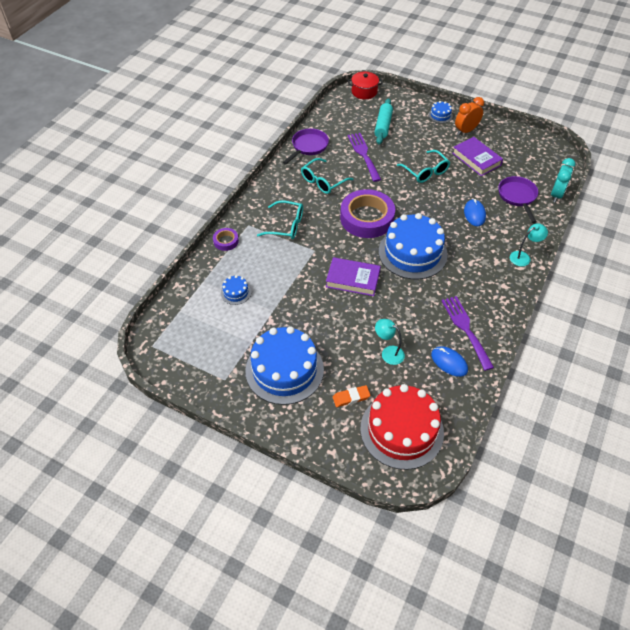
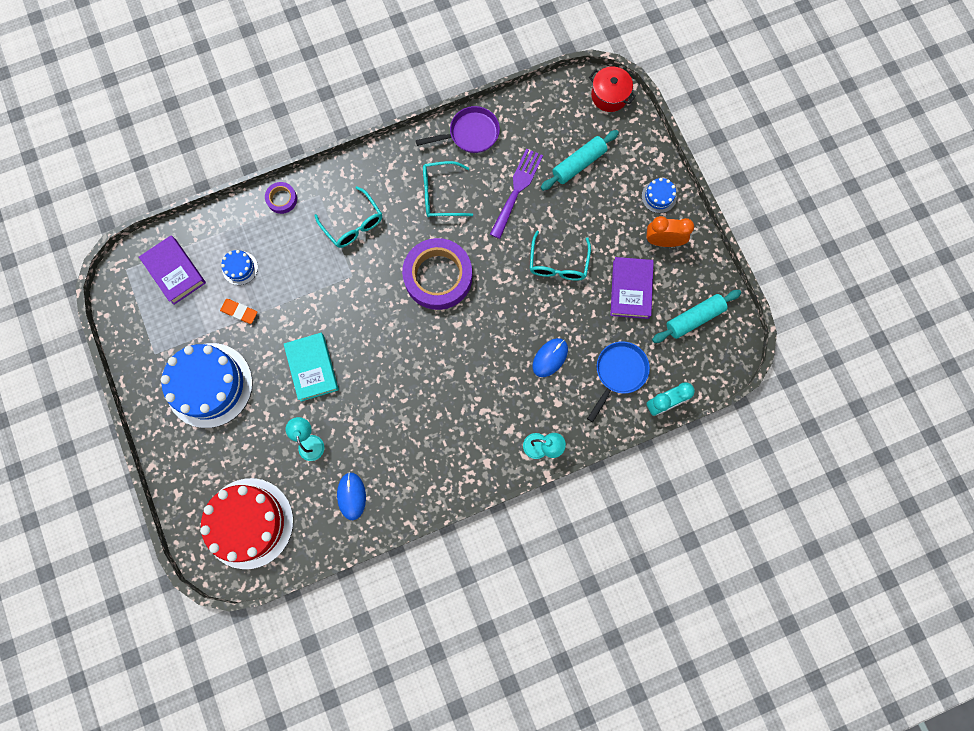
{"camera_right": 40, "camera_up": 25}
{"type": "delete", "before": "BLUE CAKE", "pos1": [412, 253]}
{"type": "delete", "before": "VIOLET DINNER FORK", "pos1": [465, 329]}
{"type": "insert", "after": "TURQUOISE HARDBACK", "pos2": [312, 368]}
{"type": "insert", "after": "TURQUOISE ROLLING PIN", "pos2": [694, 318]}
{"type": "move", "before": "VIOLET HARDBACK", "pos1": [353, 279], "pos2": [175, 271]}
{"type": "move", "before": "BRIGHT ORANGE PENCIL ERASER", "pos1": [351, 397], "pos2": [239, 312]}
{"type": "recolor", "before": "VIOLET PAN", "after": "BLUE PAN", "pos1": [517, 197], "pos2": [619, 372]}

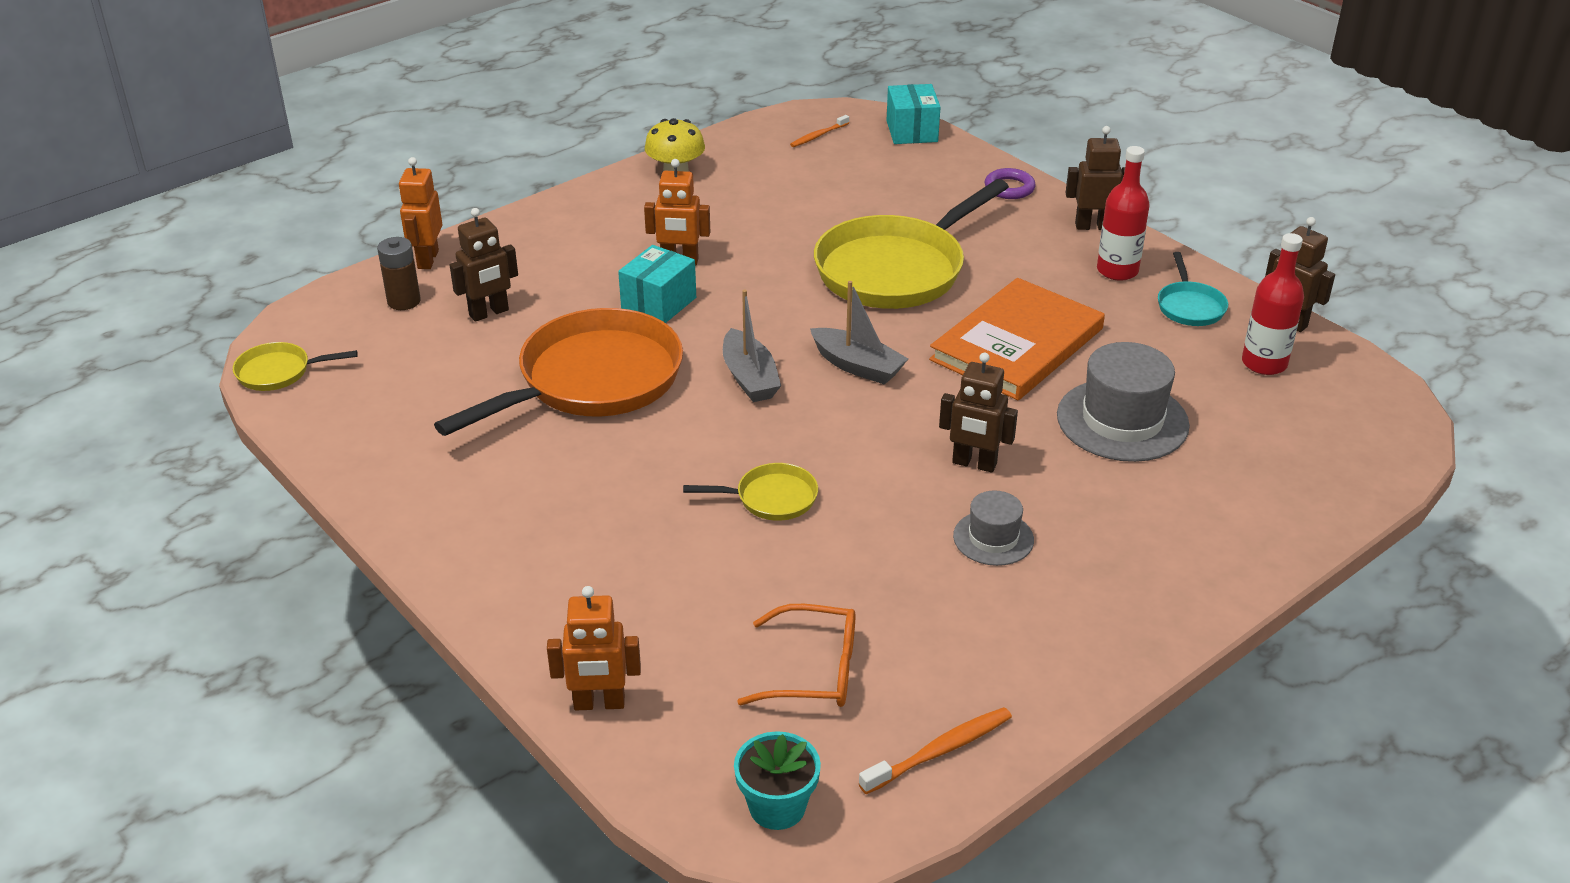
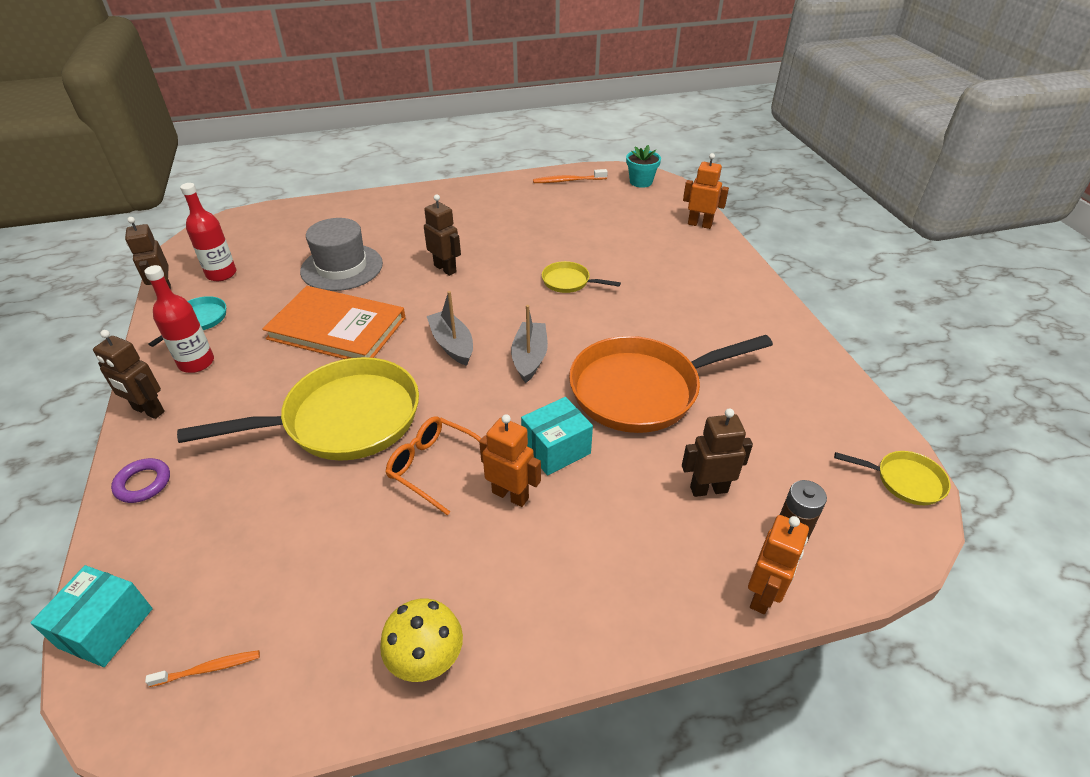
{"camera_right": -155, "camera_up": 5}
{"type": "delete", "before": "GRAY HAT", "pos1": [993, 538]}
{"type": "move", "before": "BRIGHT ORANGE SPECTACLES", "pos1": [814, 671], "pos2": [434, 467]}
{"type": "rotate", "before": "BRIGHT ORANGE HARDBACK", "pos1": [1017, 344], "pos2": [337, 328], "turn": 45}

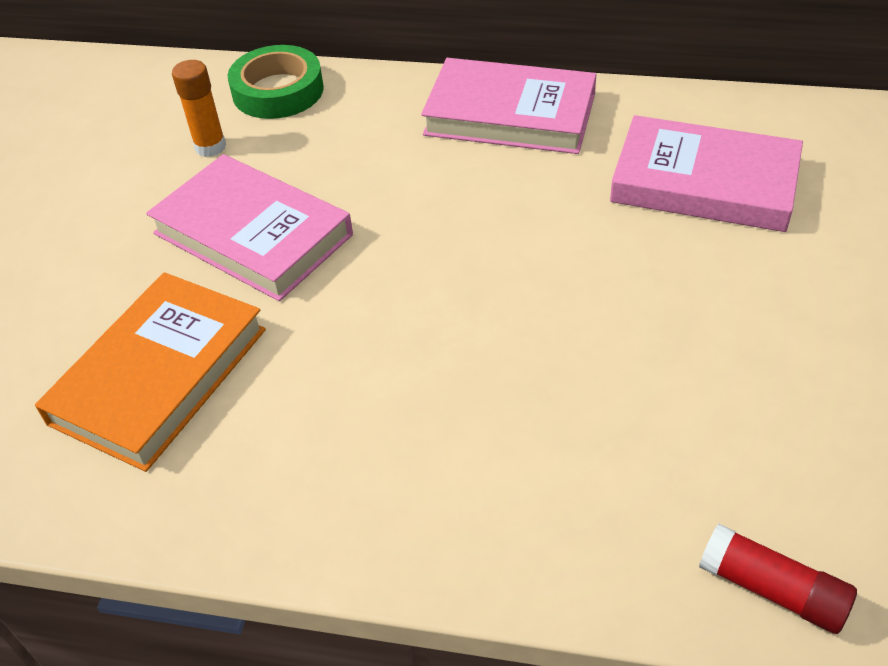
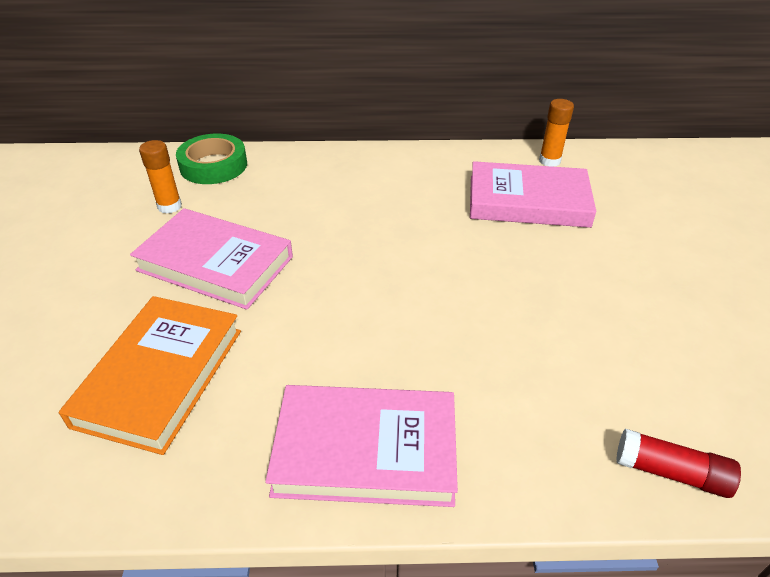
{"camera_right": -15, "camera_up": -5}
{"type": "insert", "after": "BRIGHT ORANGE STICK OF GLUE", "pos2": [549, 161]}
{"type": "move", "before": "ROSE-PINK HARDBACK", "pos1": [510, 114], "pos2": [366, 450]}

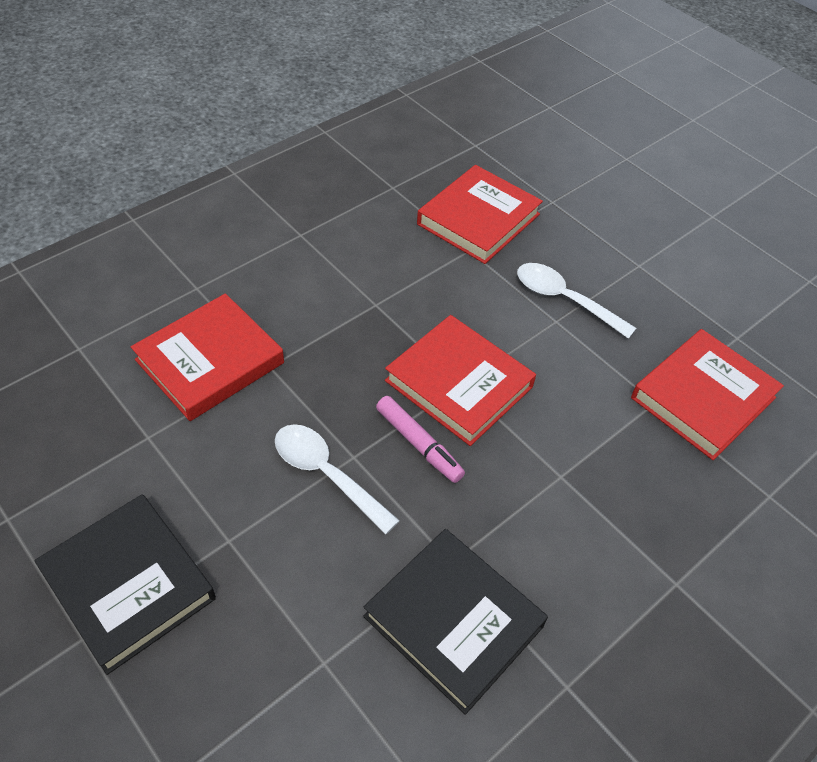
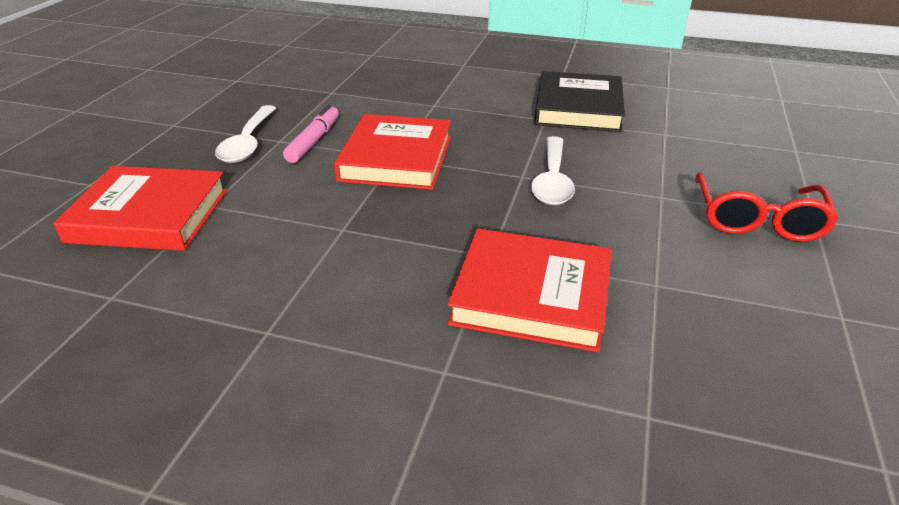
{"camera_right": -120, "camera_up": -15}
{"type": "delete", "before": "RED HARDBACK", "pos1": [703, 397]}
{"type": "move", "before": "ROSE-PINK FELT PEN", "pos1": [419, 444], "pos2": [313, 141]}
{"type": "replace", "before": "EBONY HARDBACK", "after": "RED SPECTACLES", "pos1": [129, 584], "pos2": [757, 220]}

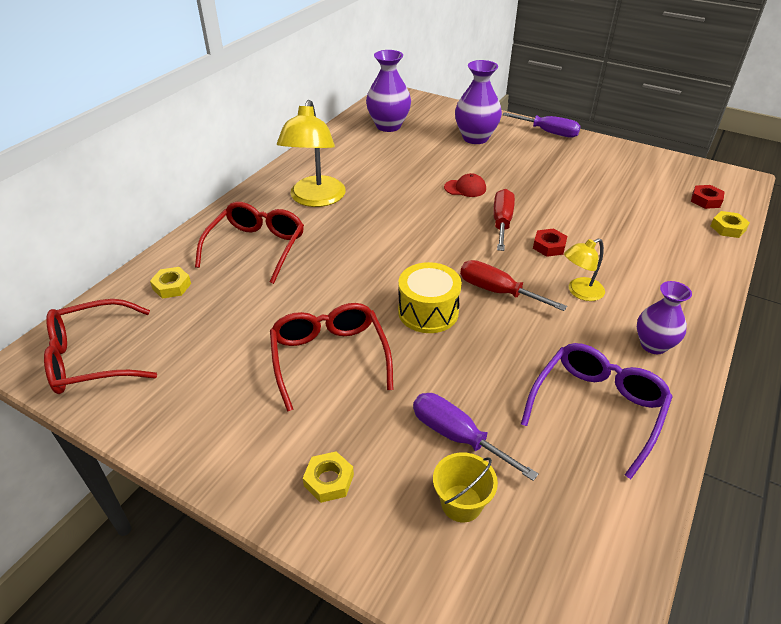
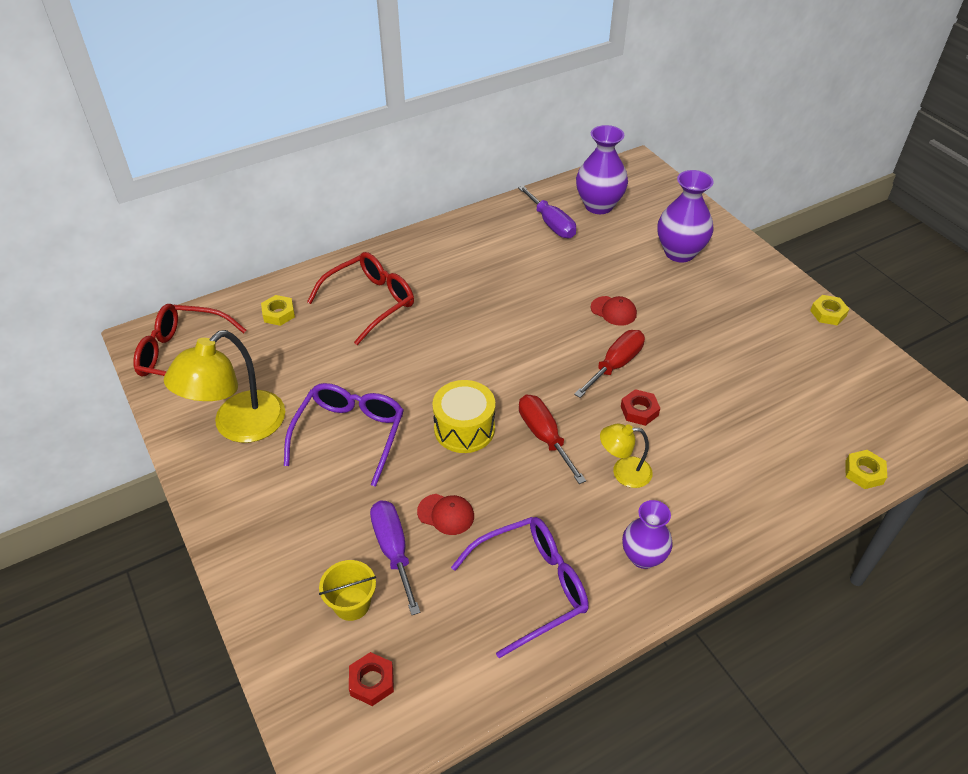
{"camera_right": 30, "camera_up": 5}
{"type": "insert", "after": "RED CAP", "pos2": [446, 514]}
{"type": "move", "before": "BRIGHT YELLOW DESK LAMP", "pos1": [315, 199], "pos2": [239, 426]}
{"type": "move", "before": "BRIGHT YELLOW HEX NUT", "pos1": [329, 480], "pos2": [828, 313]}
{"type": "move", "before": "VIOLET HAND SCREWDRIVER", "pos1": [548, 132], "pos2": [551, 224]}
{"type": "move", "before": "RED HEX NUT", "pos1": [705, 200], "pos2": [372, 681]}
{"type": "recolor", "before": "RED SPECTACLES", "after": "VIOLET SPECTACLES", "pos1": [329, 358], "pos2": [349, 435]}

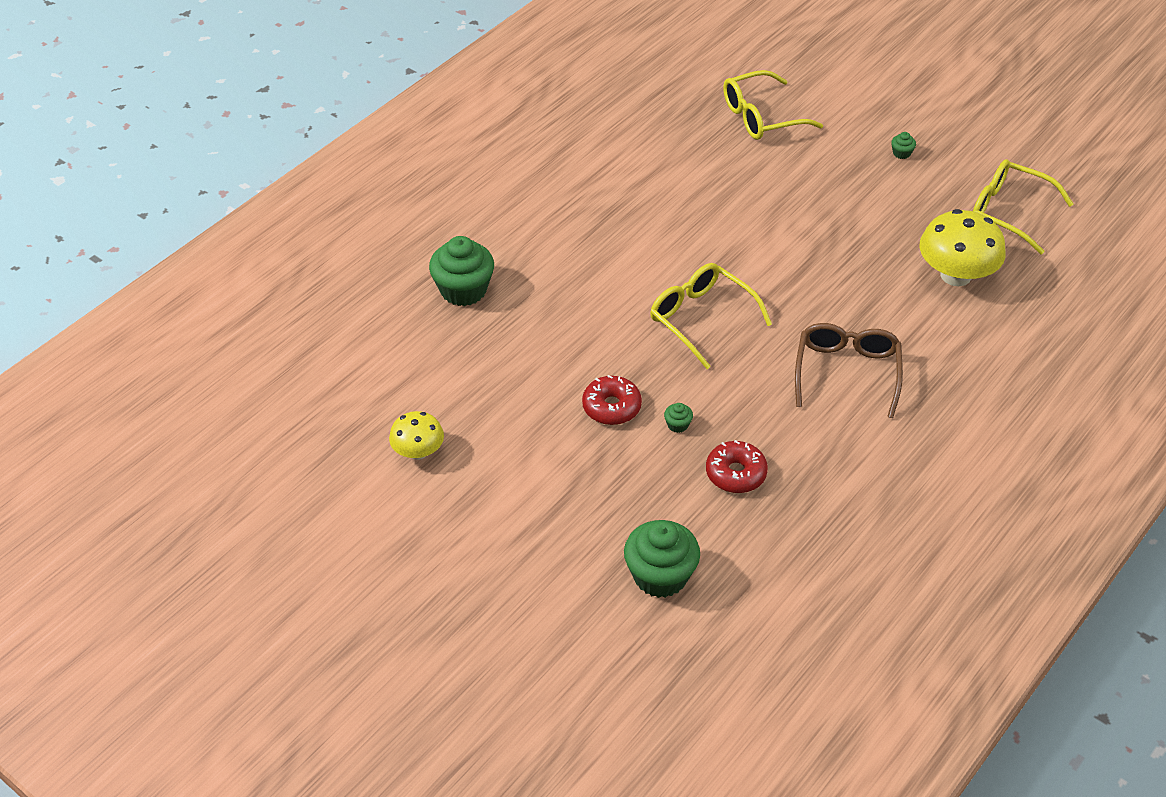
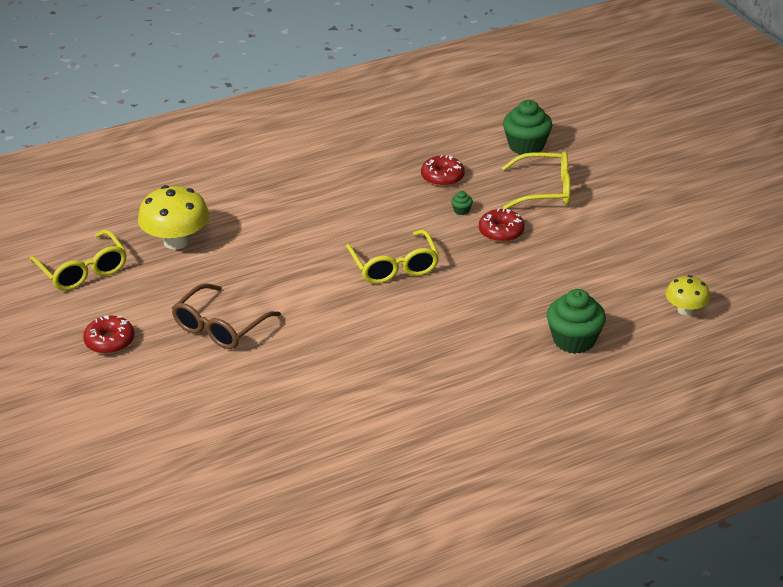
{"camera_right": -155, "camera_up": -10}
{"type": "move", "before": "BRIGHT YELLOW FUNGUS", "pos1": [418, 451], "pos2": [685, 310]}
{"type": "move", "before": "BRIGHT YELLOW SPECTACLES", "pos1": [761, 117], "pos2": [545, 190]}
{"type": "move", "before": "RUSSET SPECTACLES", "pos1": [846, 372], "pos2": [220, 327]}
{"type": "replace", "before": "LEAF-GREEN FAIRY CAKE", "after": "RED DOUGHNUT", "pos1": [901, 153], "pos2": [110, 341]}

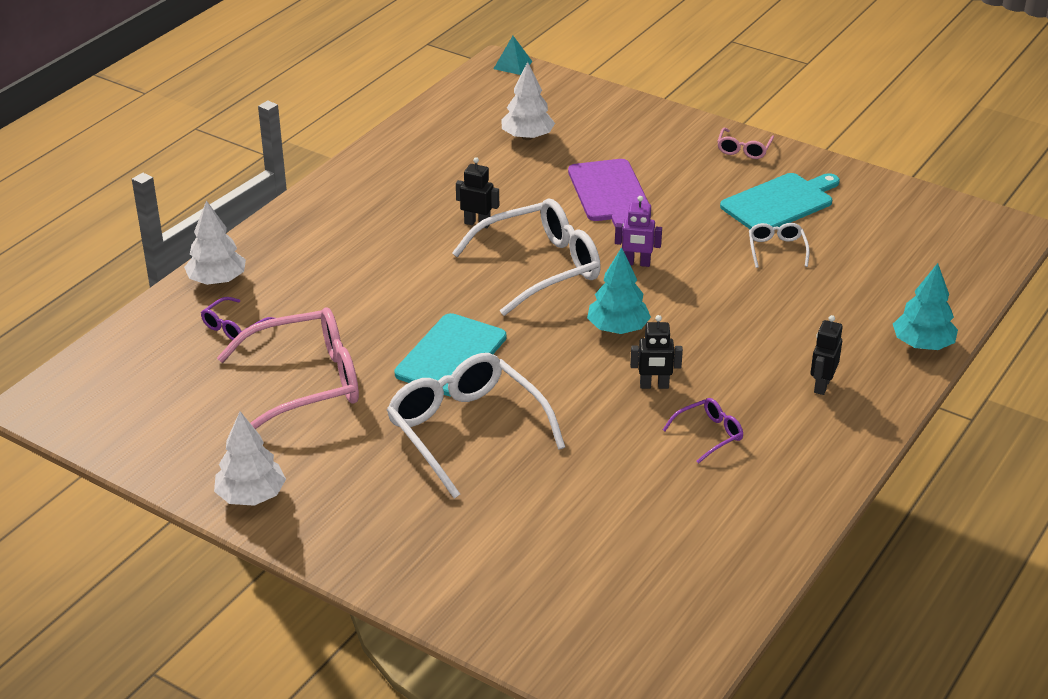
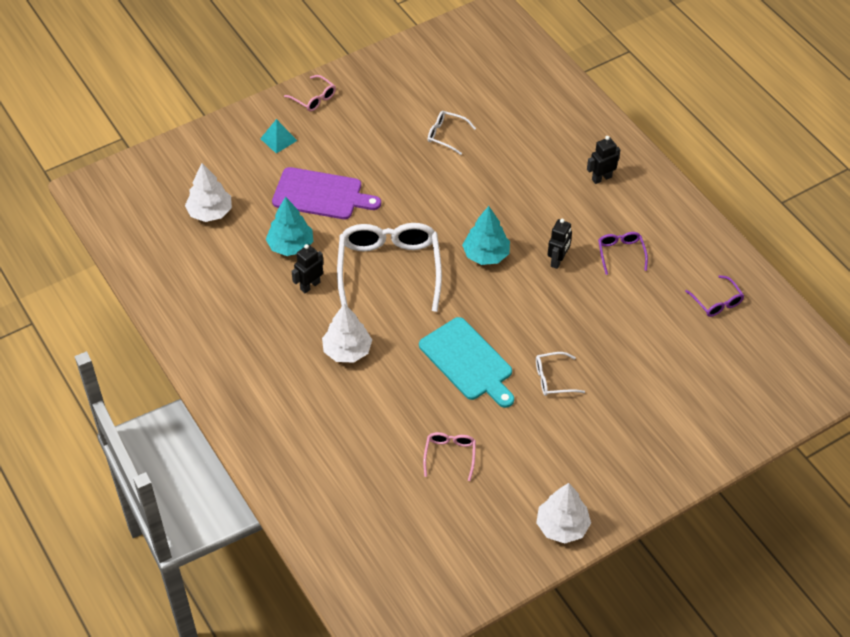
{"camera_right": -65, "camera_up": 15}
{"type": "delete", "before": "VIOLET ROBOT FIGURE", "pos1": [637, 263]}
{"type": "delete", "before": "TURQUOISE BREAD BOARD", "pos1": [779, 202]}
{"type": "move", "before": "WHITE FIR TREE", "pos1": [217, 280], "pos2": [347, 351]}
{"type": "move", "before": "VIOLET SPECTACLES", "pos1": [234, 327], "pos2": [716, 302]}
{"type": "move", "before": "TURQUOISE PYRAMID SHAPE", "pos1": [512, 65], "pos2": [278, 139]}
{"type": "move", "before": "TURQUOISE FIR TREE", "pos1": [922, 344], "pos2": [291, 246]}
{"type": "rotate", "before": "EBONY ROBOT FIGURE", "pos1": [821, 385], "pos2": [601, 178], "turn": 105}
{"type": "resize", "before": "ROSE-PINK SPECTACLES", "pos1": [306, 383], "pos2": [450, 455], "scale": 0.46}
{"type": "resize", "before": "WHITE SPECTACLES", "pos1": [466, 431], "pos2": [553, 379], "scale": 0.46}

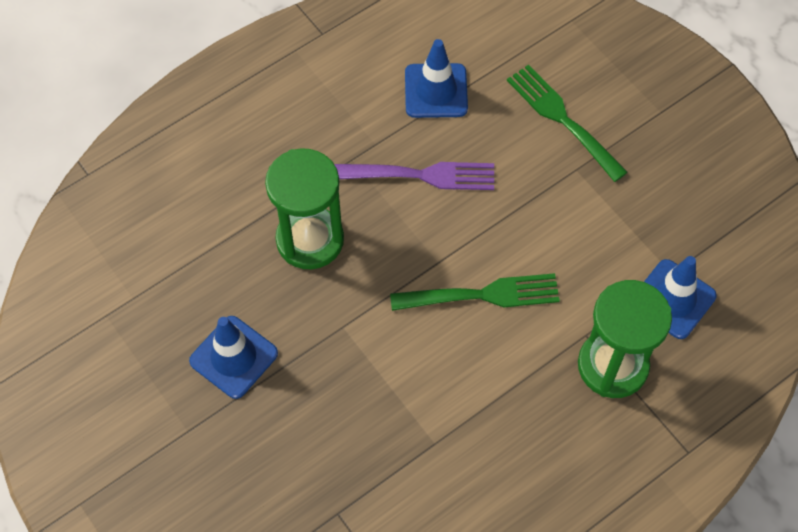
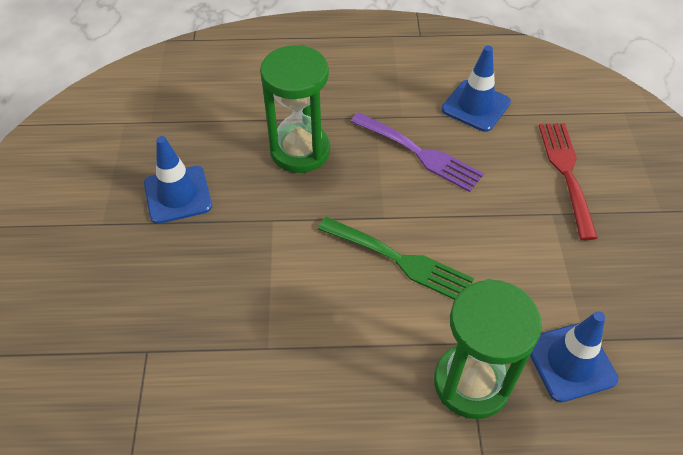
{"camera_right": 35, "camera_up": -10}
{"type": "recolor", "before": "LEAF-GREEN DINNER FORK", "after": "RED DINNER FORK", "pos1": [562, 119], "pos2": [566, 173]}

